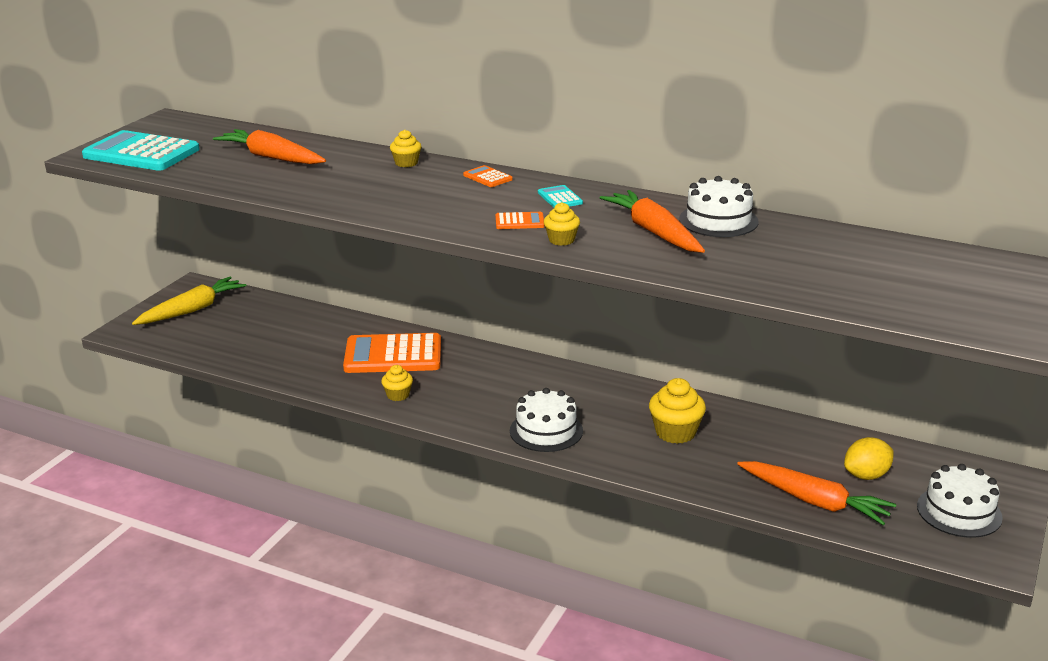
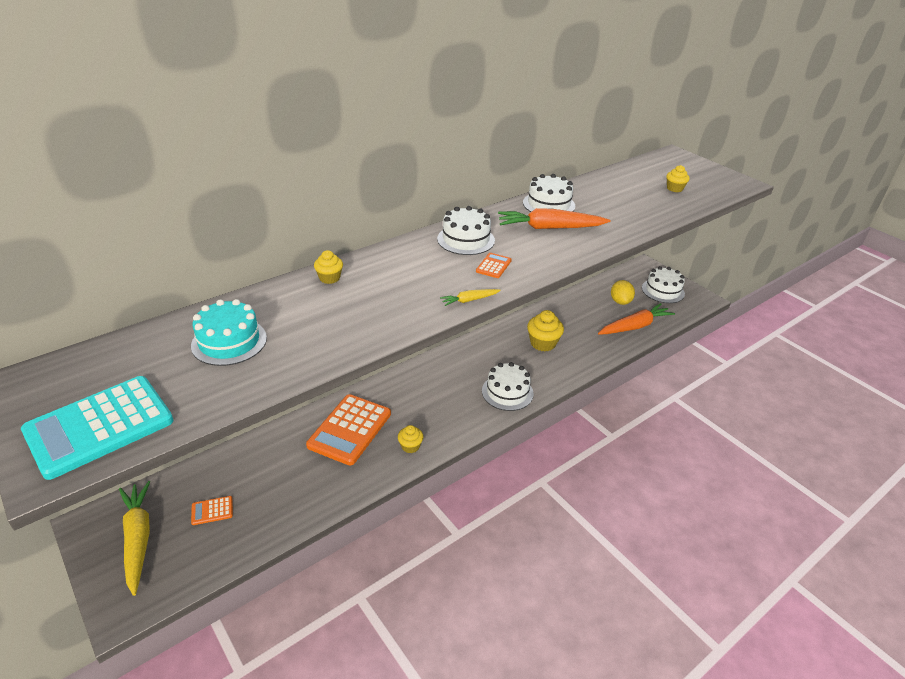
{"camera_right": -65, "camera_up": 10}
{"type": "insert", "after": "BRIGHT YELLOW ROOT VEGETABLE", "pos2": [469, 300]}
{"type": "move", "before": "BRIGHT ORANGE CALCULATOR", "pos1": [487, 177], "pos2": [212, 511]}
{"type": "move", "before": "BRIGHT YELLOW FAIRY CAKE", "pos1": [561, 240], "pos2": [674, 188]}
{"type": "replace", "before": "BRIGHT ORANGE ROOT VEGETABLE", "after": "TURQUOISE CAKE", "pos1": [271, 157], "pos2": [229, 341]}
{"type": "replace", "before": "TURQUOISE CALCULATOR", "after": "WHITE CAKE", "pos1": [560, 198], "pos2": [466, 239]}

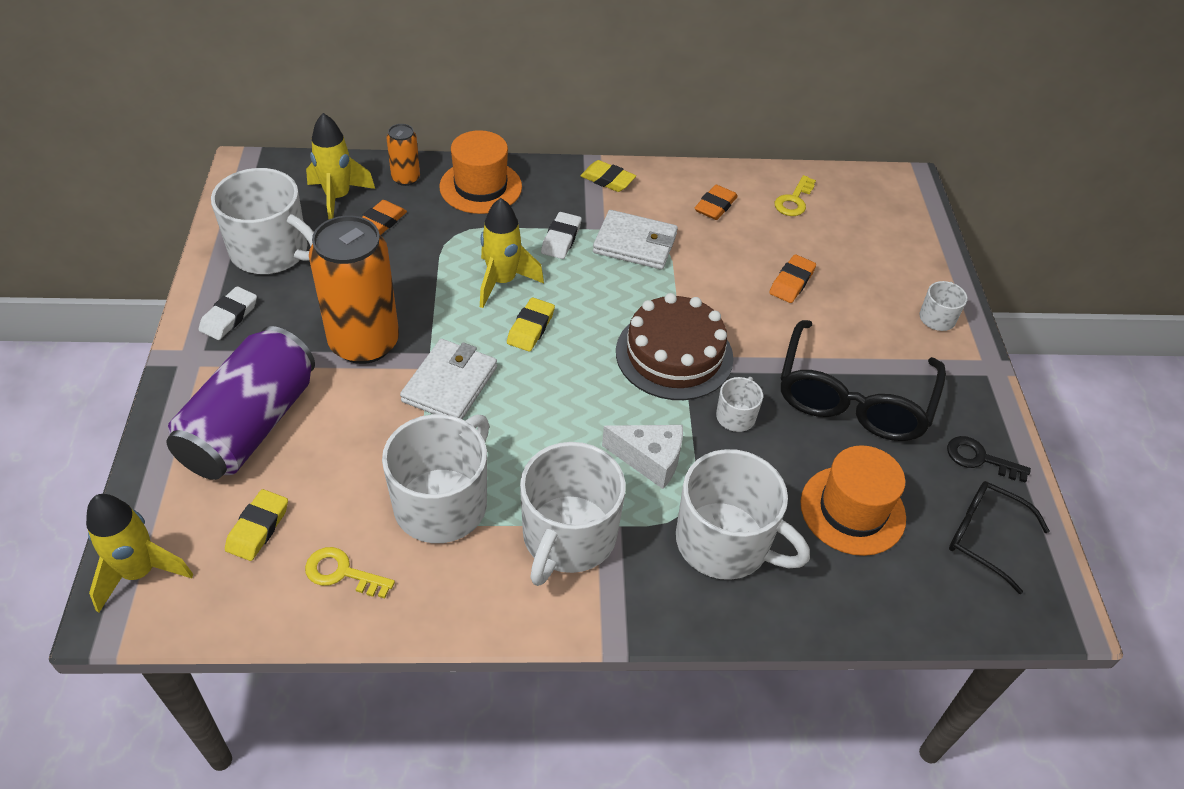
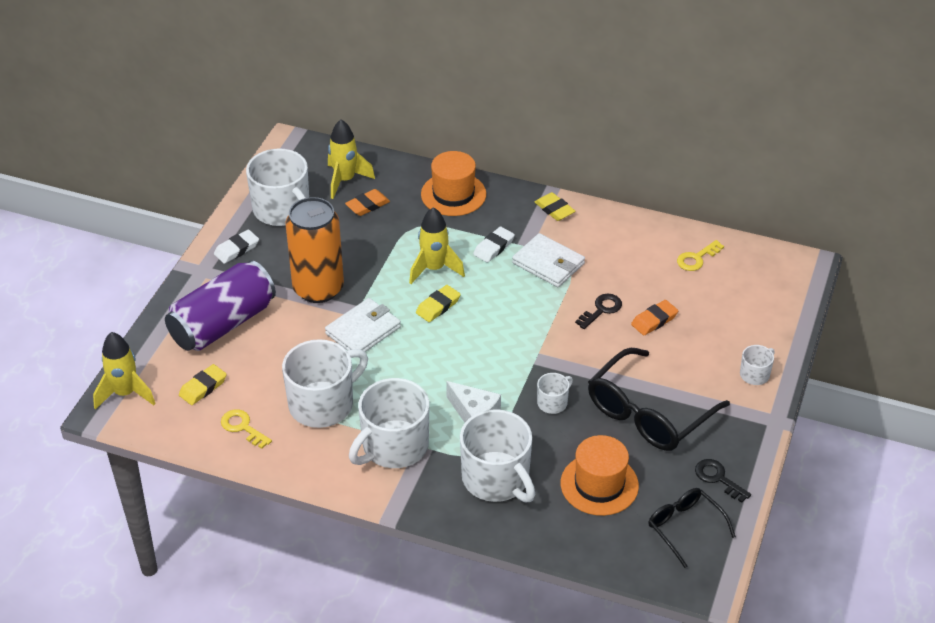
{"camera_right": 25, "camera_up": -5}
{"type": "delete", "before": "BRIGHT ORANGE CAN", "pos1": [406, 178]}
{"type": "delete", "before": "RUSSET CAKE", "pos1": [674, 354]}
{"type": "delete", "before": "BRIGHT ORANGE PENCIL ERASER", "pos1": [715, 206]}
{"type": "insert", "after": "EBONY KEY", "pos2": [601, 310]}

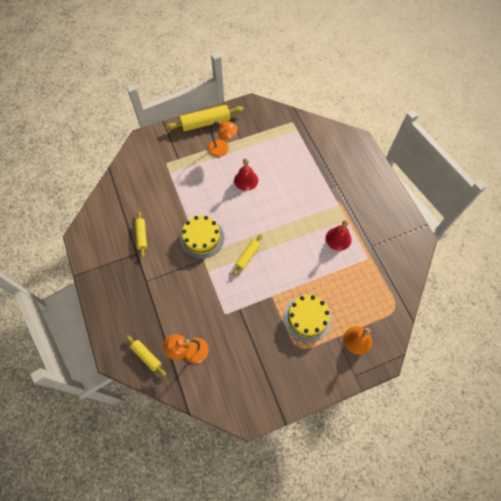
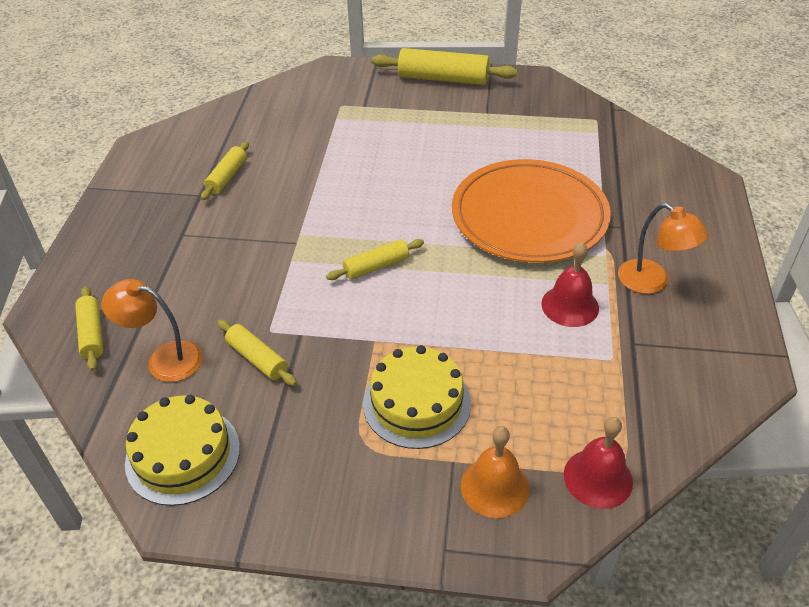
{"camera_right": 30, "camera_up": -20}
{"type": "insert", "after": "BRIGHT YELLOW ROLLING PIN", "pos2": [257, 358]}
{"type": "insert", "after": "BRIGHT ORANGE DINNER PLATE", "pos2": [529, 216]}
{"type": "move", "before": "BRIGHT YELLOW CAKE", "pos1": [202, 238], "pos2": [183, 455]}
{"type": "move", "before": "BRIGHT ORANGE DESK LAMP", "pos1": [223, 149], "pos2": [652, 282]}
{"type": "move", "before": "RED SCHOOL BELL", "pos1": [246, 180], "pos2": [598, 478]}

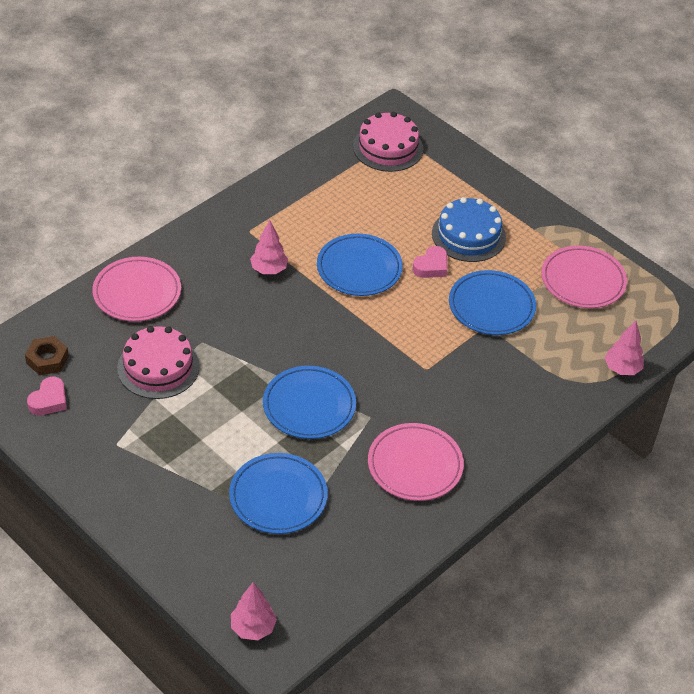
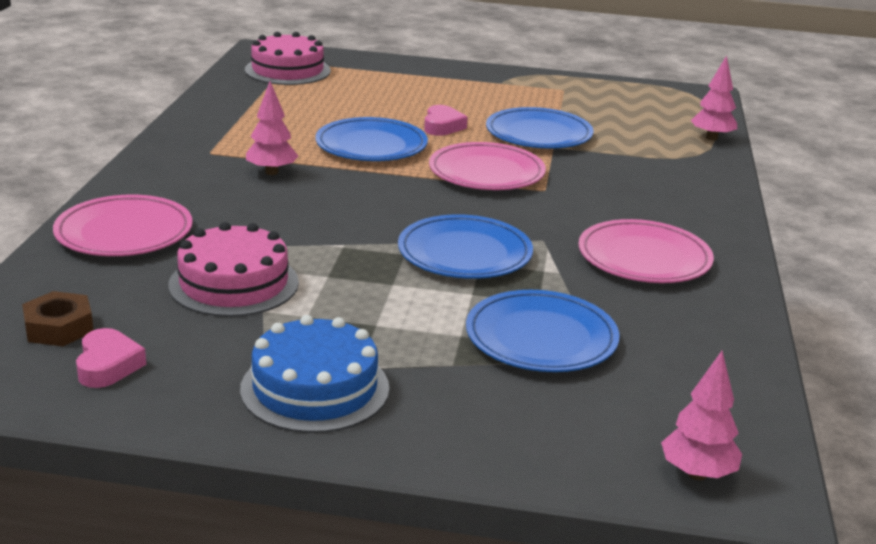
{"camera_right": -35, "camera_up": -20}
{"type": "move", "before": "BLUE CAKE", "pos1": [468, 235], "pos2": [315, 388]}
{"type": "move", "before": "ROSE-PINK DINNER PLATE", "pos1": [583, 280], "pos2": [486, 173]}

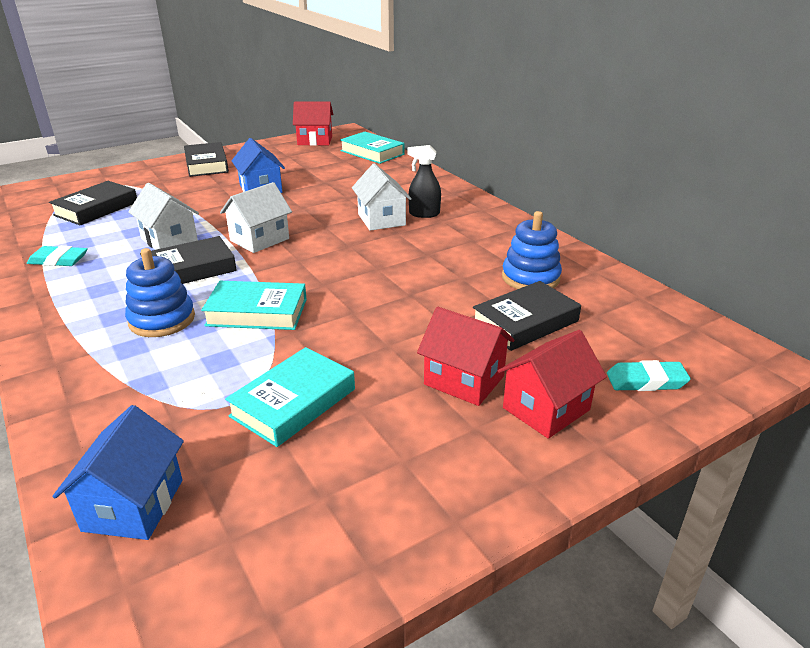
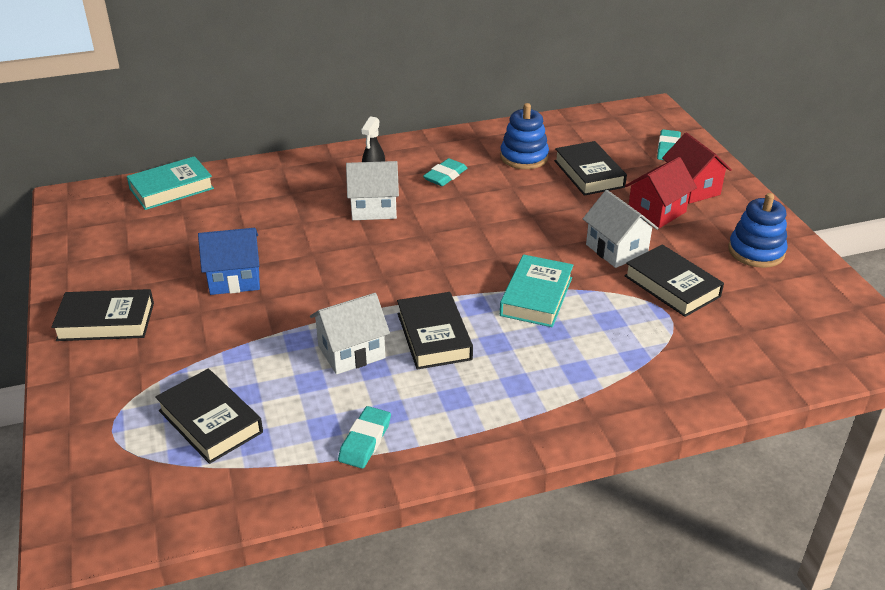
{"camera_right": -75, "camera_up": 5}
{"type": "delete", "before": "BLUE TOY HOUSE", "pos1": [133, 505]}
{"type": "delete", "before": "RED TOY HOUSE", "pos1": [315, 140]}
{"type": "insert", "after": "TURQUOISE PENCIL ERASER", "pos2": [445, 176]}
{"type": "move", "before": "BLUE STACKING RINGS", "pos1": [162, 320], "pos2": [756, 251]}
{"type": "move", "before": "WHITE TOY HOUSE", "pos1": [259, 239], "pos2": [616, 249]}
{"type": "recolor", "before": "TURQUOISE HARDBACK", "after": "EBONY HARDBACK", "pos1": [293, 402], "pos2": [672, 286]}

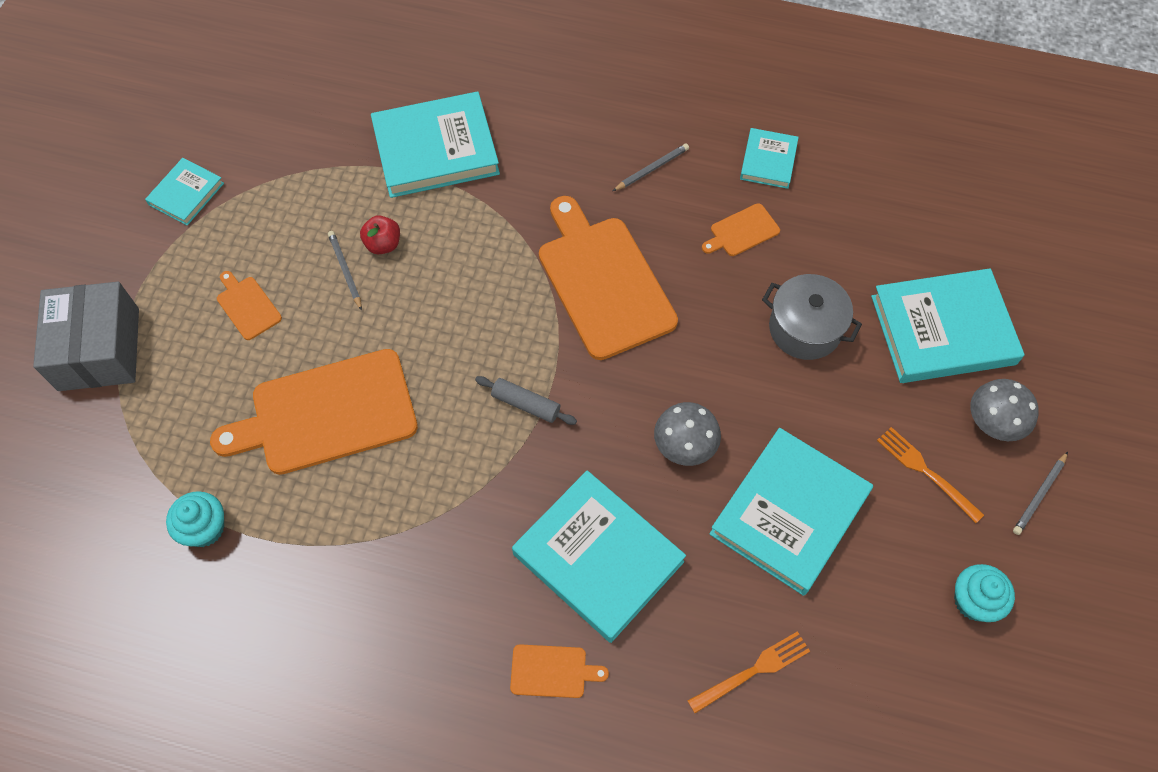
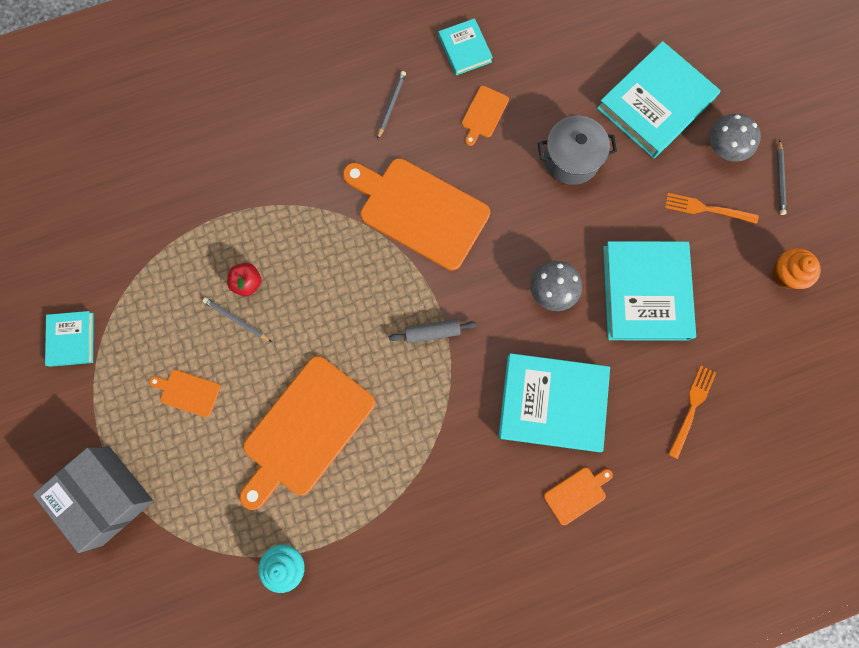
{"camera_right": -35, "camera_up": 15}
{"type": "delete", "before": "TURQUOISE HARDBACK", "pos1": [436, 149]}
{"type": "recolor", "before": "TURQUOISE FAIRY CAKE", "after": "BRIGHT ORANGE FAIRY CAKE", "pos1": [974, 601], "pos2": [785, 274]}

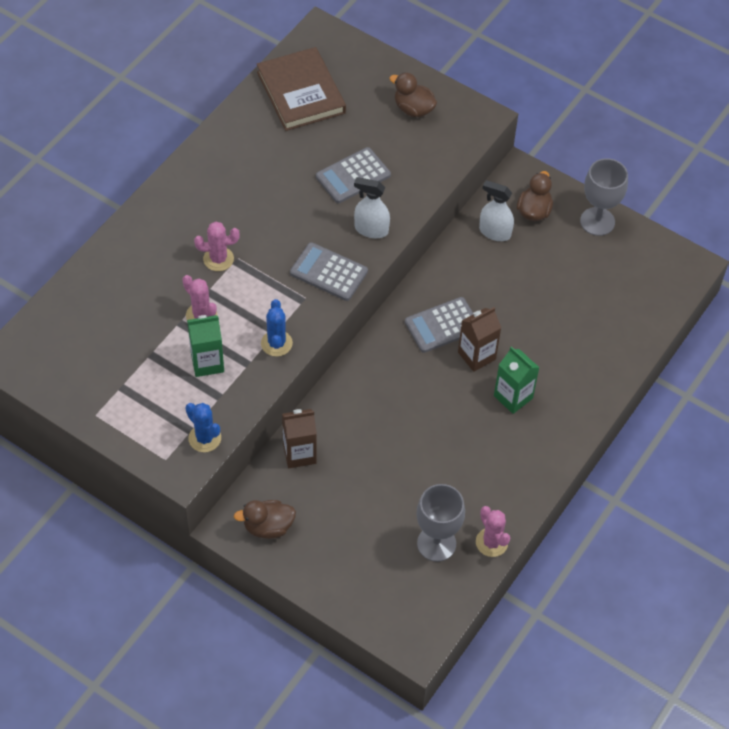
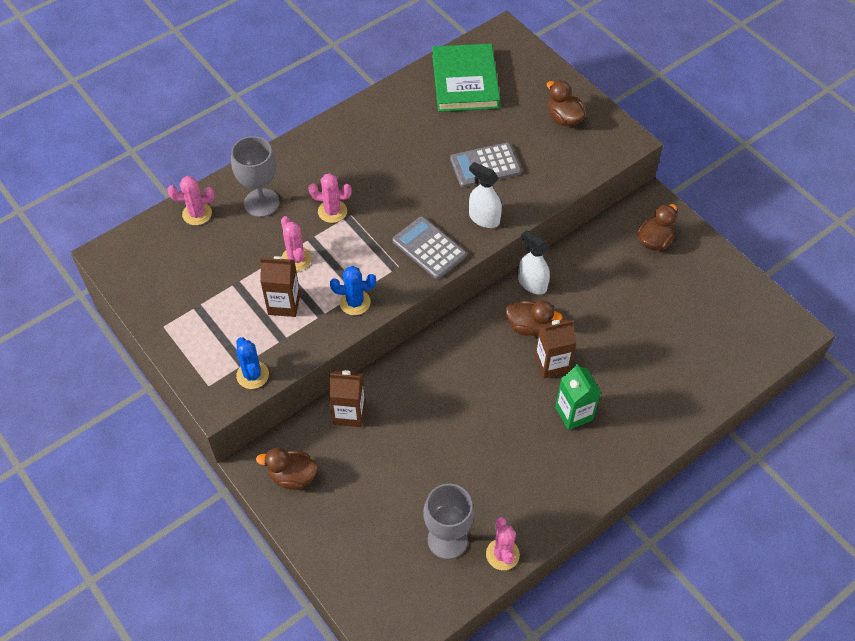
{"camera_right": 20, "camera_up": 0}
{"type": "insert", "after": "ROSE-PINK CACTUS", "pos2": [197, 214]}
{"type": "move", "before": "WHITE SPRAY CLEANER", "pos1": [494, 232], "pos2": [532, 283]}
{"type": "move", "before": "GRAY GOBLET", "pos1": [597, 221], "pos2": [261, 203]}
{"type": "replace", "before": "GRAY CALCULATOR", "after": "RUSSET TOY DUCK", "pos1": [442, 325], "pos2": [529, 326]}
{"type": "recolor", "before": "LEAF-GREEN MILK CARTON", "after": "RUSSET MILK CARTON", "pos1": [207, 362], "pos2": [284, 304]}
{"type": "recolor", "before": "RUSSET HARDBACK", "after": "LEAF-GREEN HARDBACK", "pos1": [301, 92], "pos2": [465, 81]}
{"type": "rotate", "before": "BLUE CACTUS", "pos1": [276, 343], "pos2": [355, 302], "turn": 75}

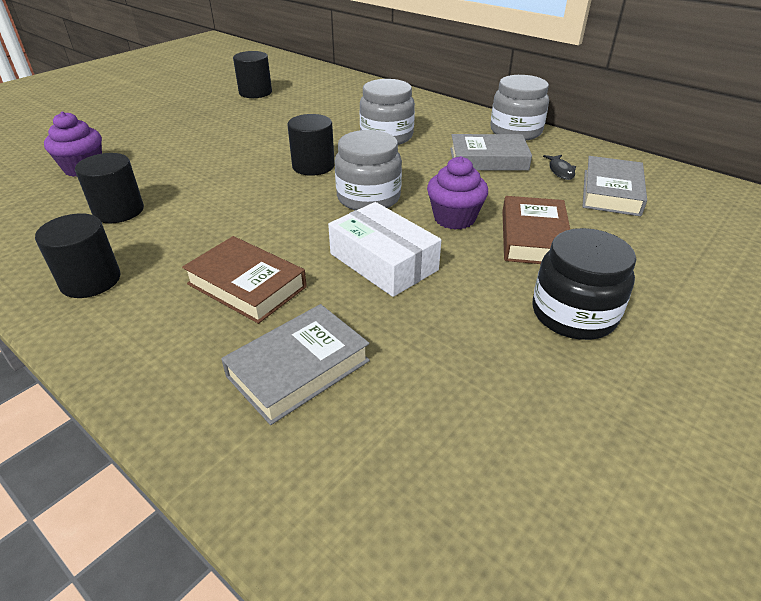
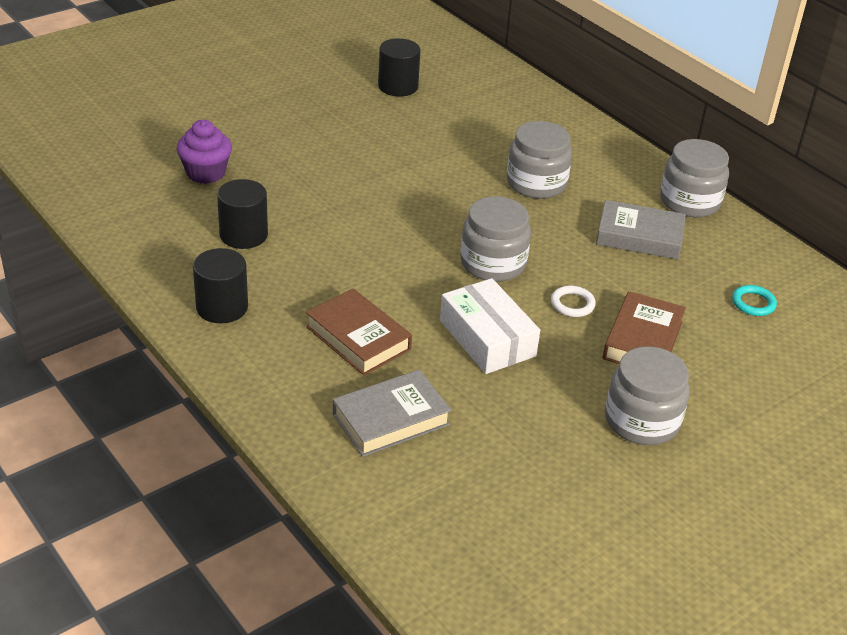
{"camera_right": 10, "camera_up": 0}
{"type": "delete", "before": "EBONY CYLINDER SHAPE", "pos1": [313, 166]}
{"type": "delete", "before": "EBONY TOY FISH", "pos1": [560, 171]}
{"type": "replace", "before": "VIOLET FAIRY CAKE", "after": "WHITE TORUS", "pos1": [454, 218], "pos2": [572, 304]}
{"type": "replace", "before": "GRAY HARDBACK", "after": "TURQUOISE TORUS", "pos1": [611, 192], "pos2": [753, 303]}
{"type": "recolor", "before": "EBONY JAR", "after": "GRAY JAR", "pos1": [573, 314], "pos2": [641, 421]}

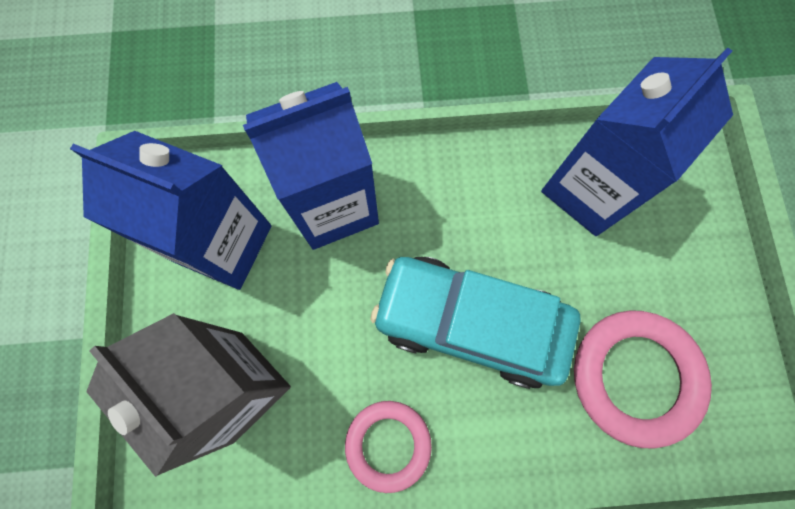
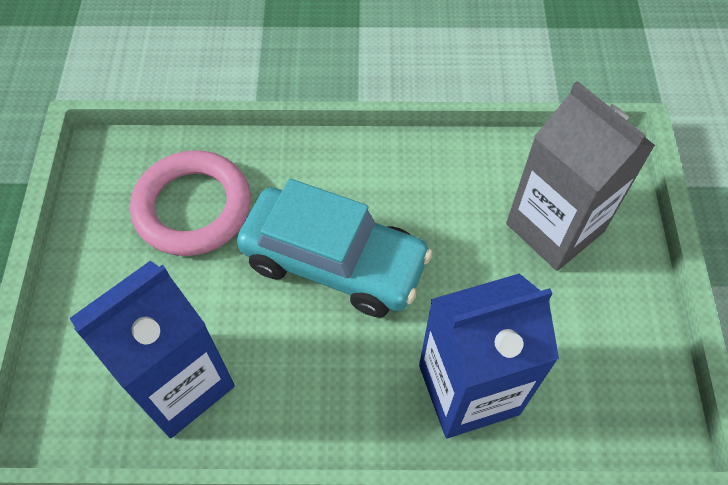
{"camera_right": -175, "camera_up": -15}
{"type": "delete", "before": "BLUE MILK CARTON", "pos1": [224, 244]}
{"type": "delete", "before": "ROSE-PINK TORUS", "pos1": [388, 444]}

